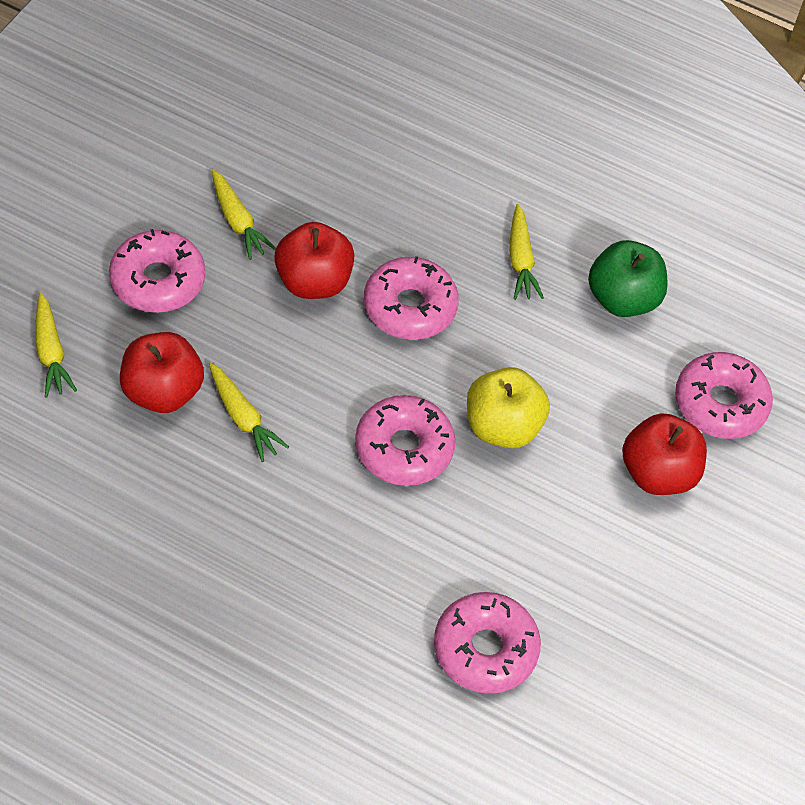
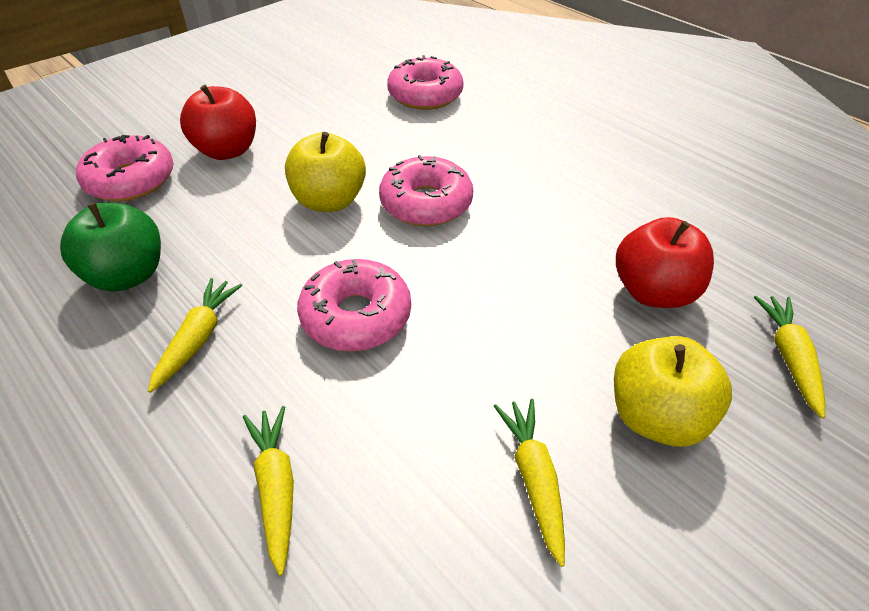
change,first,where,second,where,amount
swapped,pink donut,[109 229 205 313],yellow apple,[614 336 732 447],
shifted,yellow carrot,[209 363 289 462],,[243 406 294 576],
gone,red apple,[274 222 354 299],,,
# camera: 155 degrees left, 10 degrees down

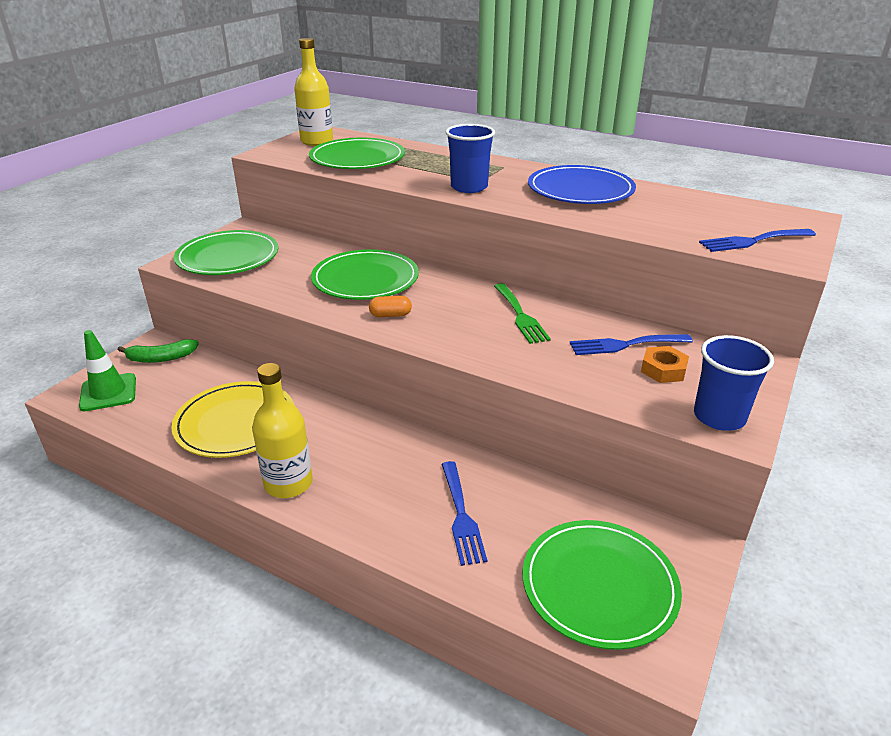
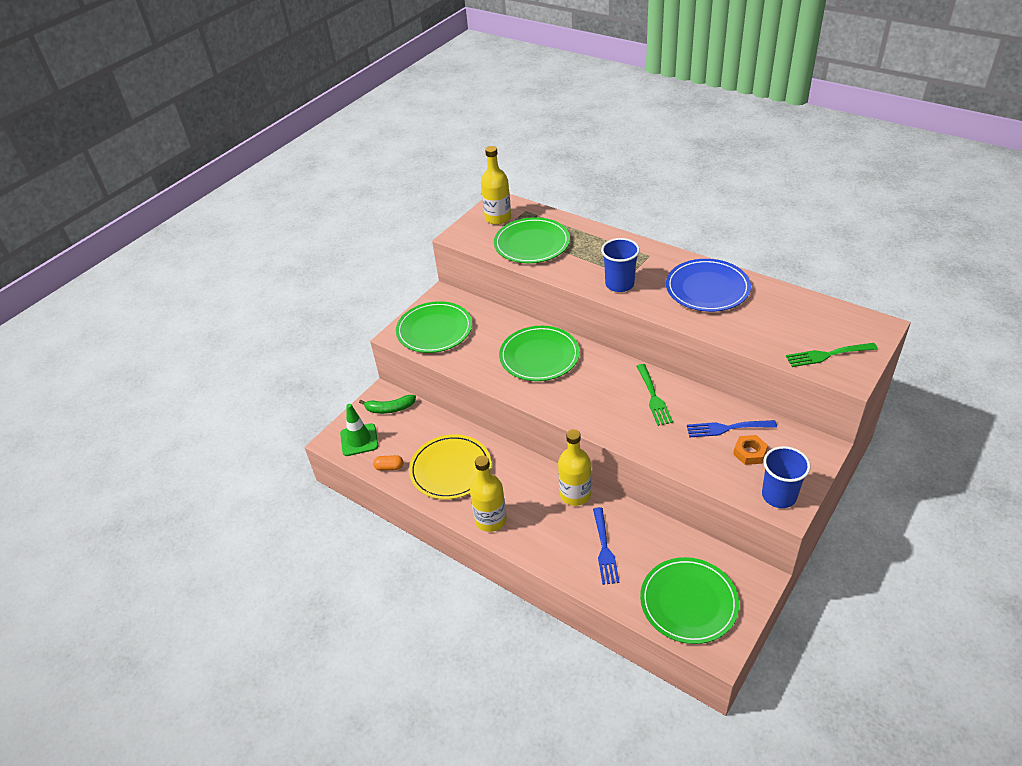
change,first,where,second,where,amount
shifted,orange capsule,[369 296 412 317],,[373 455 403 471],
repainted,blue fork,[699 229 816 252],green fork,[786 343 878 367],
new,,,yellow bottle,[558 429 591 506],
# camera: 10 degrees right, 10 degrees up

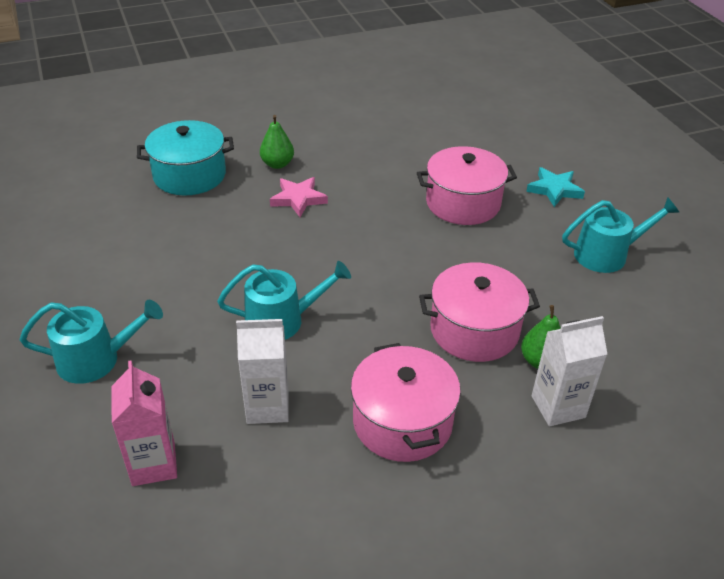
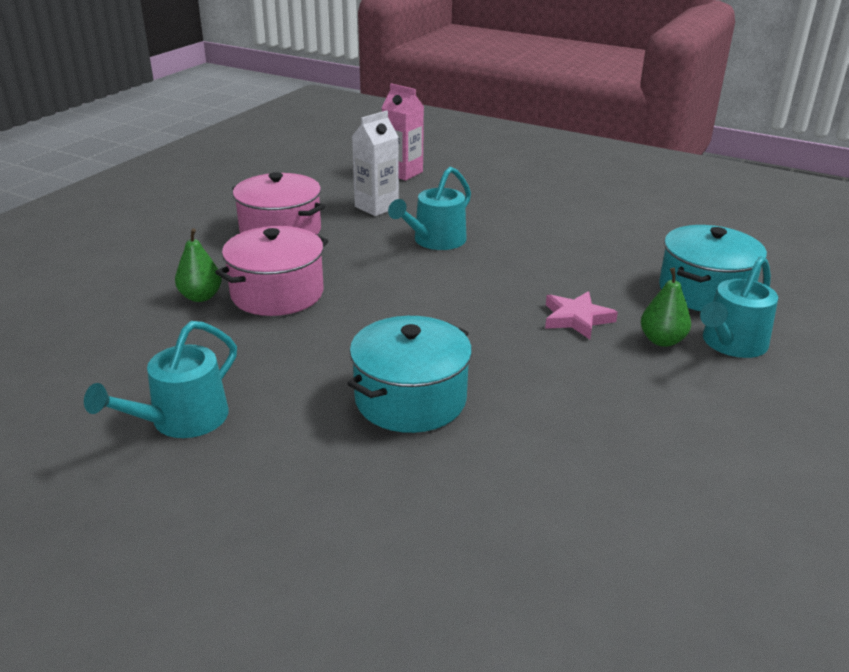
change,first,where,second,where,amount
shifted,turquoise watering can,[20 300 163 384],,[700 256 778 358],
repainted,pink pot,[417 146 517 225],turquoise pot,[347 316 472 433],
gone,turquoise star,[526 167 585 207],,,
gone,white carton,[531 316 607 426],,,
# camera: 140 degrees right, 10 degrees down

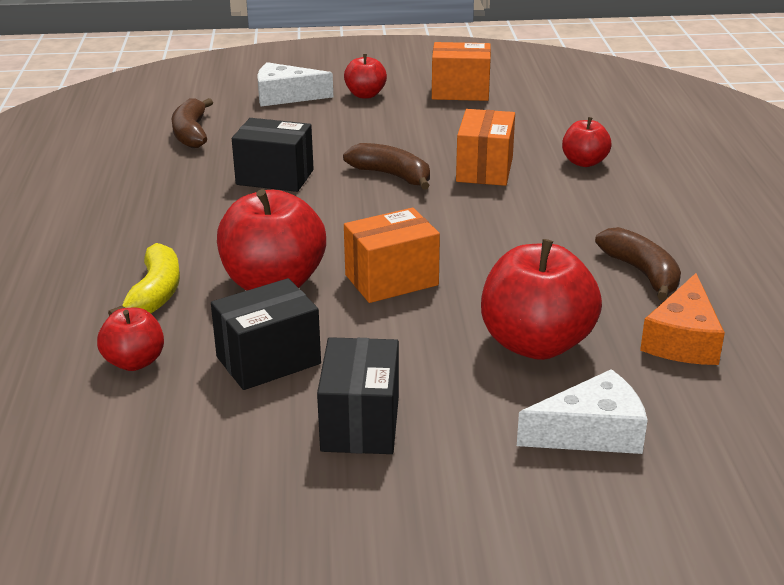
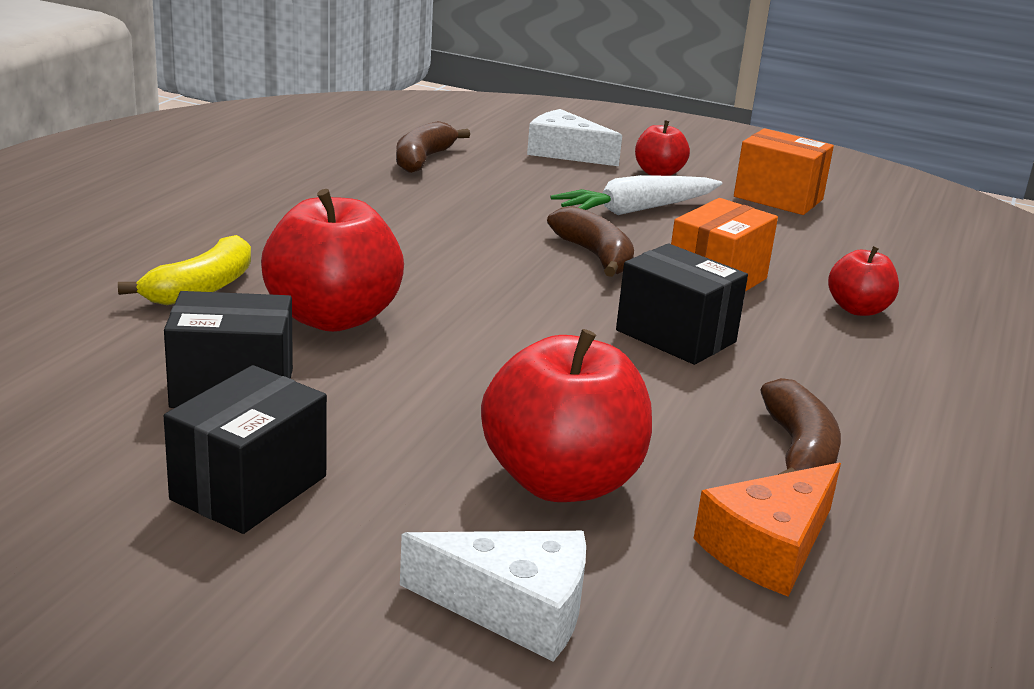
change,first,where,second,where,amount
gone,red apple,[97 308 164 371],,,
shifted,black box,[232 118 314 192],,[616 243 748 365],
gone,orange box,[344 208 440 303],,,
new,,,white carrot,[550 175 722 215],
# camera: 25 degrees right, 5 degrees down

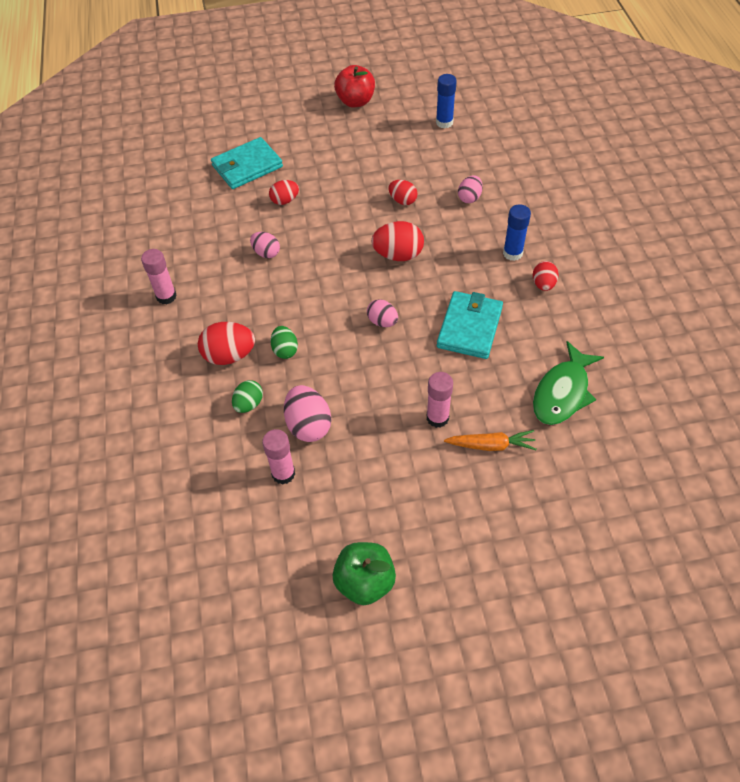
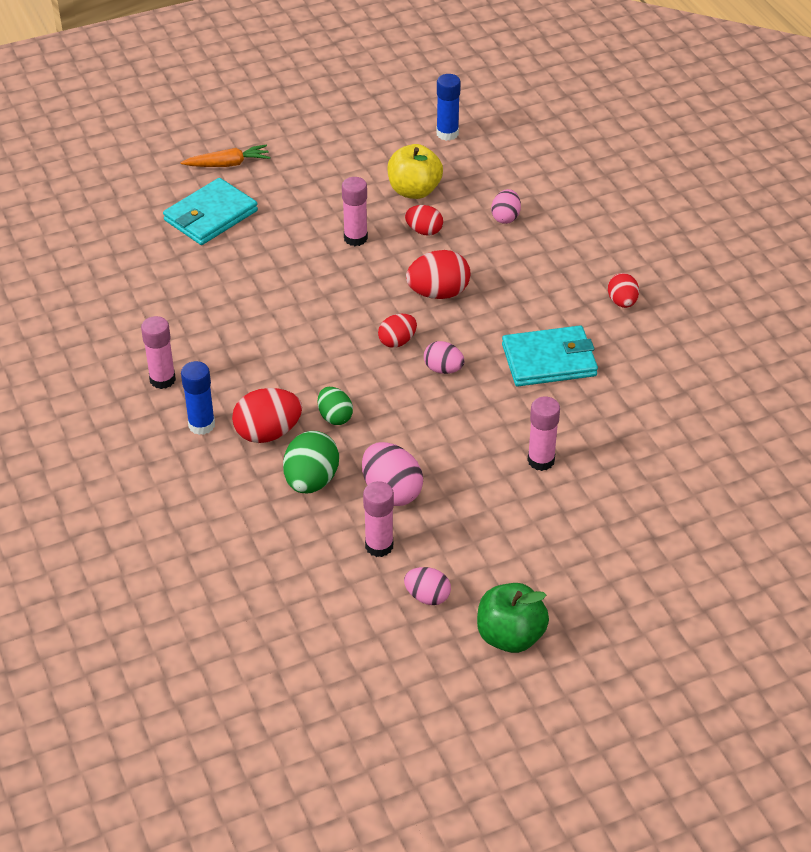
change,first,where,second,where,amount
scaled,green egg,[232 380 263 413],,[283 431 339 494],x1.59
shifted,pink egg,[250 232 280 258],,[404 567 451 605],
shifted,red egg,[269 180 299 205],,[378 314 417 348],
gone,red apple,[334 65 375 107],,,
rotated,turquoise wallet,[437 291 503 359],,[502 325 598 386],75 degrees clockwise
shifted,orange carrot,[444 430 537 451],,[180 145 270 167],
shifted,blue glue stick,[503 204 531 261],,[181 361 215 435],
gone,green fish,[533 341 604 425],,,
new,,,pink glue stick,[342 177 368 246],
new,,,yellow apple,[387 144 443 199],
# camera: 15 degrees left, 10 degrees down

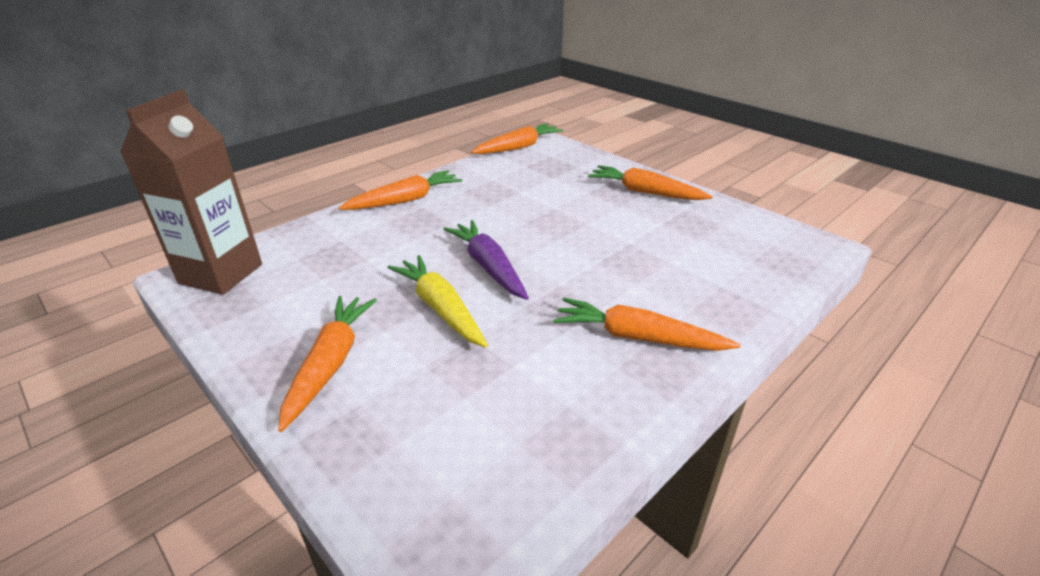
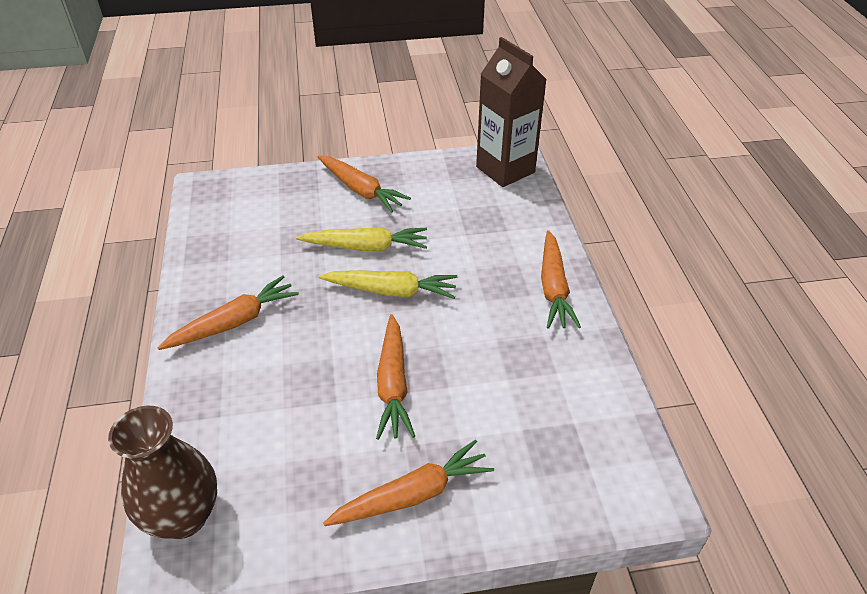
change,first,where,second,where,amount
repainted,purple carrot,[443 220 529 300],yellow carrot,[319 270 457 299],
shifted,orange carrot,[471 124 563 154],,[376 314 415 440],
new,,,brown vase,[108 406 217 539],
# camera: 125 degrees right, 10 degrees up

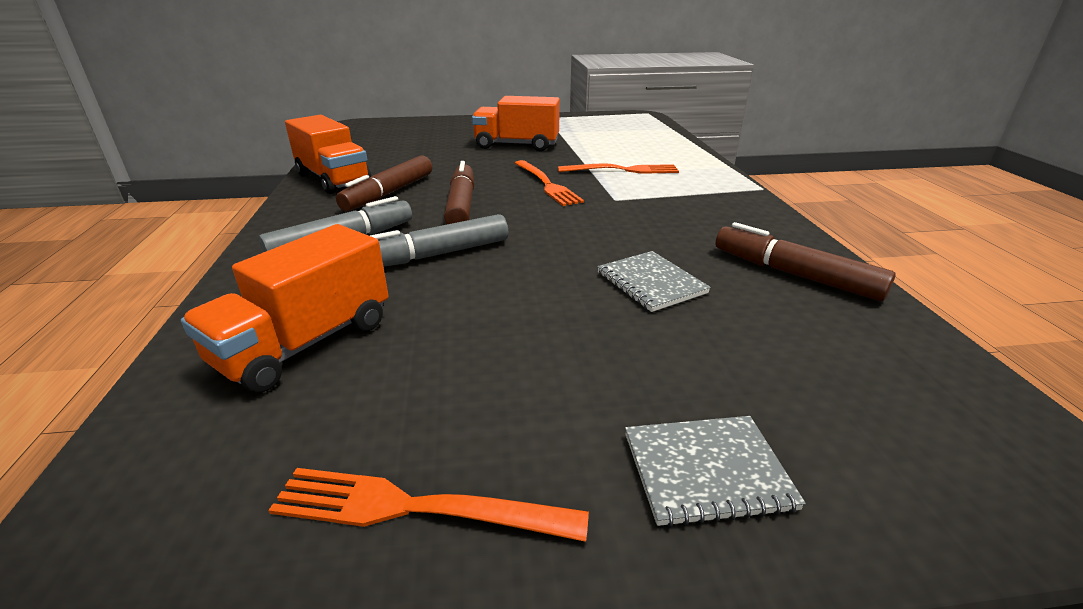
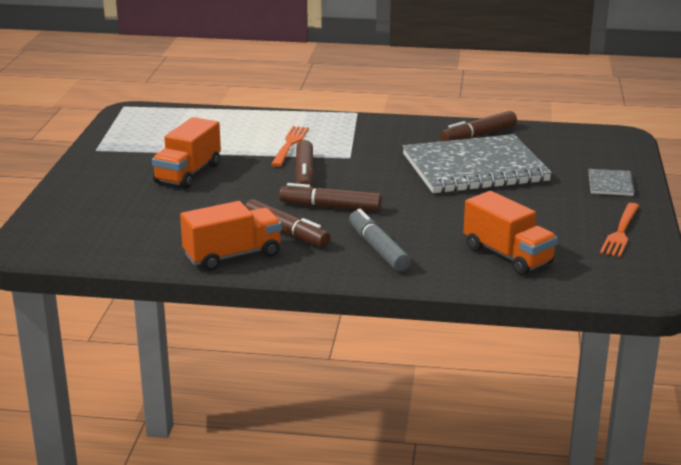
change,first,where,second,where,amount
gone,grey marker,[370 214 508 267],,,
swapped,orange fork,[515 160 584 206],brown marker,[295 140 314 186],
scaled,grey notebook,[597 251 711 312],,[402 134 552 194],x2.45
# camera: 75 degrees left, 5 degrees down

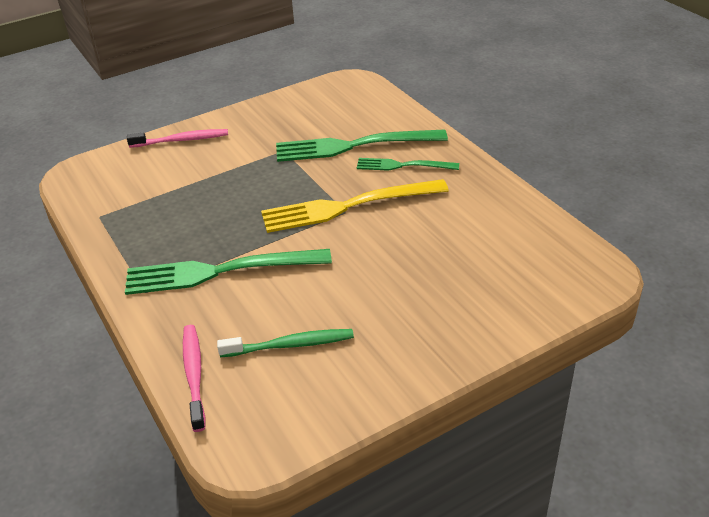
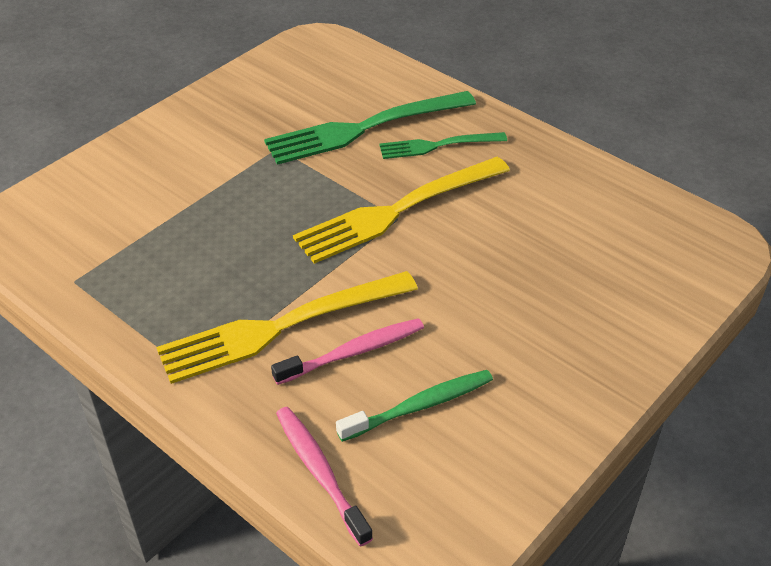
change,first,where,second,where,amount
repainted,green fork,[125 249 332 295],yellow fork,[156 271 418 384],
shifted,pink toothbrush,[127 129 228 148],,[271 318 424 385],
# camera: 20 degrees left, 5 degrees up

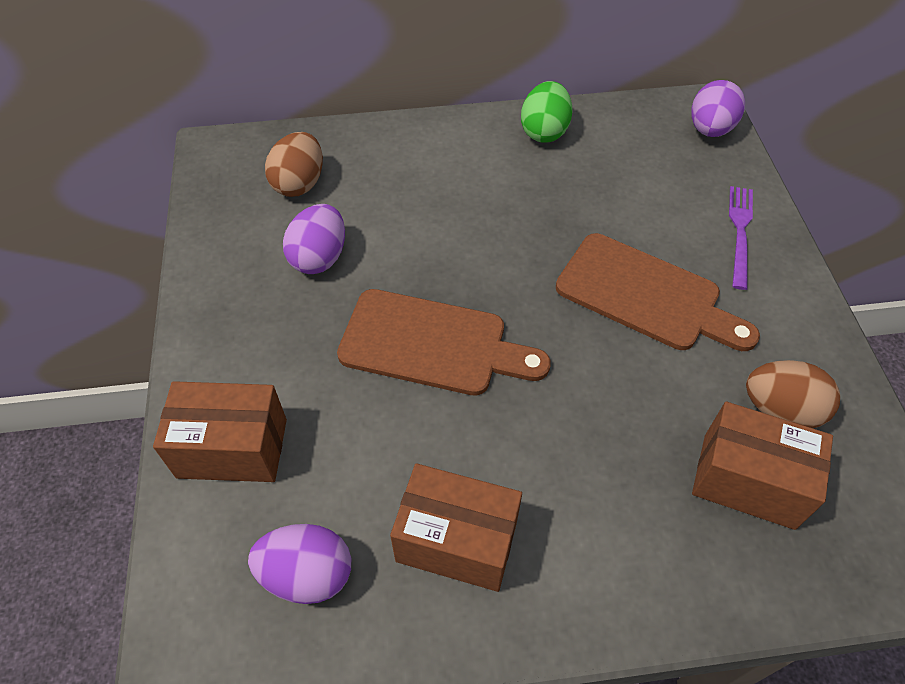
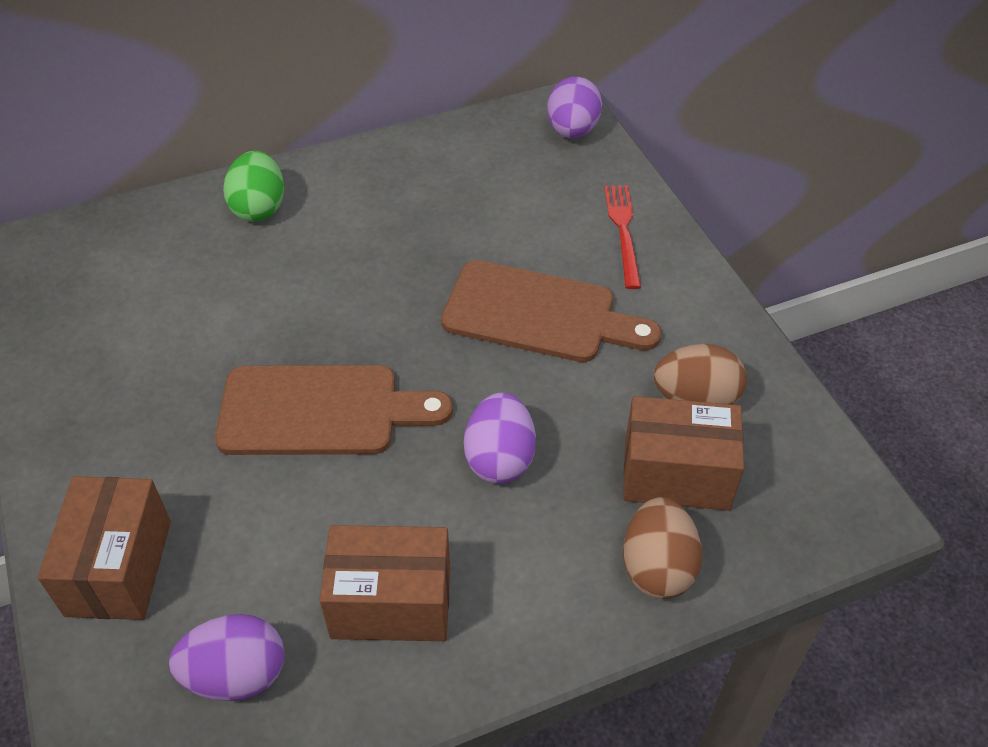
change,first,where,second,where,amount
rotated,brown box,[153 381 287 482],,[38 476 171 620],75 degrees counterclockwise
shifted,brown egg,[265 132 323 197],,[623 497 702 599],
shifted,purple egg,[283 204 345 274],,[464 393 536 483],
shifted,green egg,[521 81 572 143],,[223 151 284 222],
repainted,purple fork,[729 186 753 290],red fork,[604 185 641 289],
# camera: 15 degrees left, 5 degrees down

